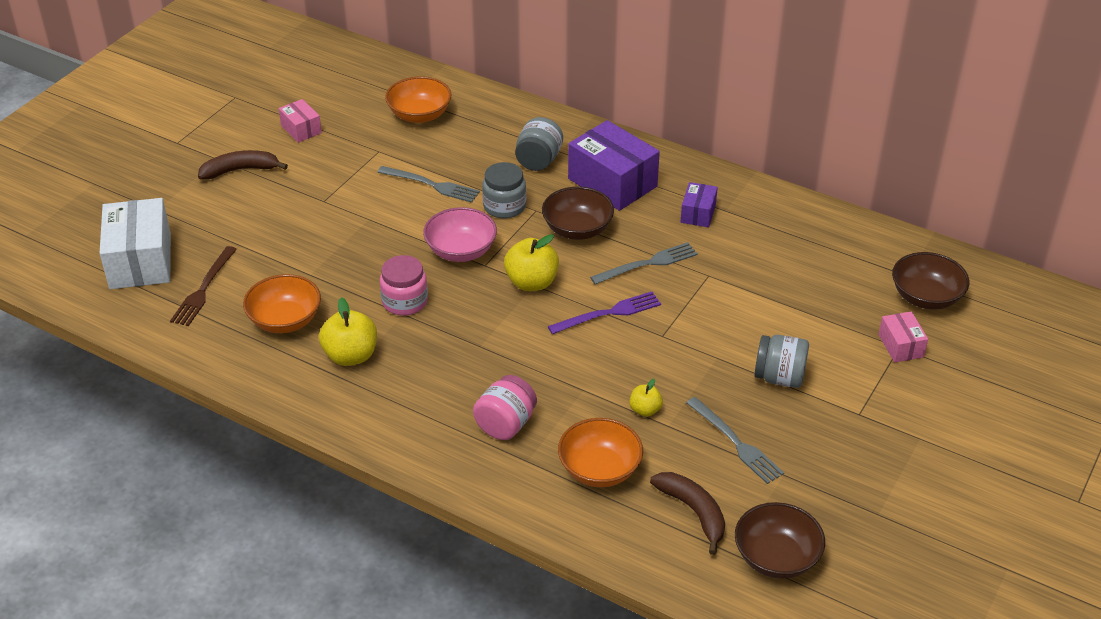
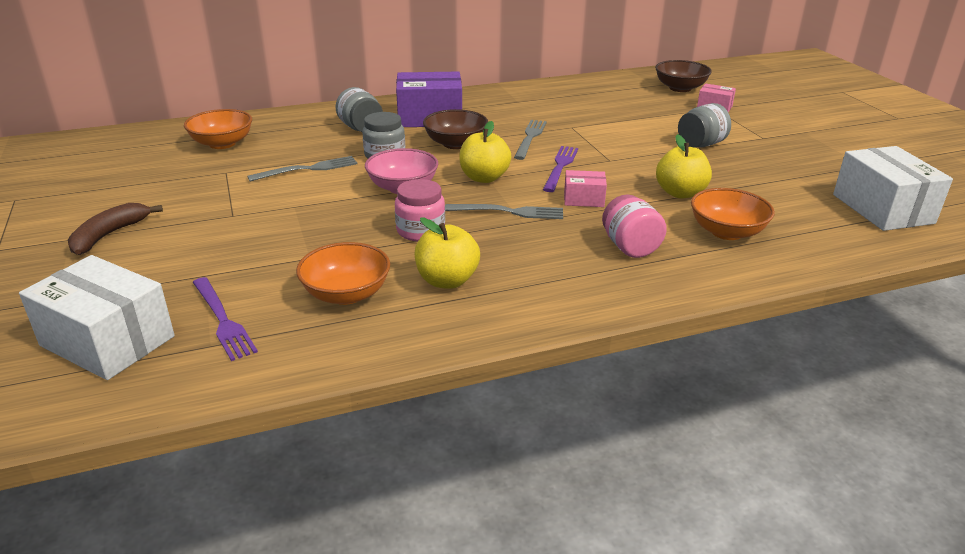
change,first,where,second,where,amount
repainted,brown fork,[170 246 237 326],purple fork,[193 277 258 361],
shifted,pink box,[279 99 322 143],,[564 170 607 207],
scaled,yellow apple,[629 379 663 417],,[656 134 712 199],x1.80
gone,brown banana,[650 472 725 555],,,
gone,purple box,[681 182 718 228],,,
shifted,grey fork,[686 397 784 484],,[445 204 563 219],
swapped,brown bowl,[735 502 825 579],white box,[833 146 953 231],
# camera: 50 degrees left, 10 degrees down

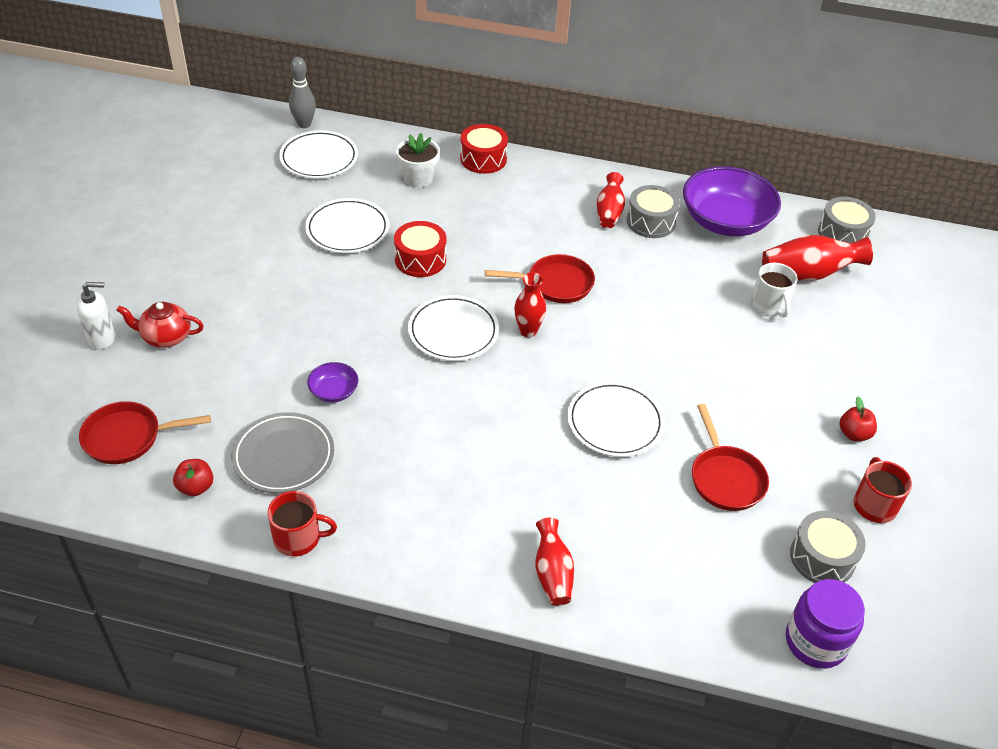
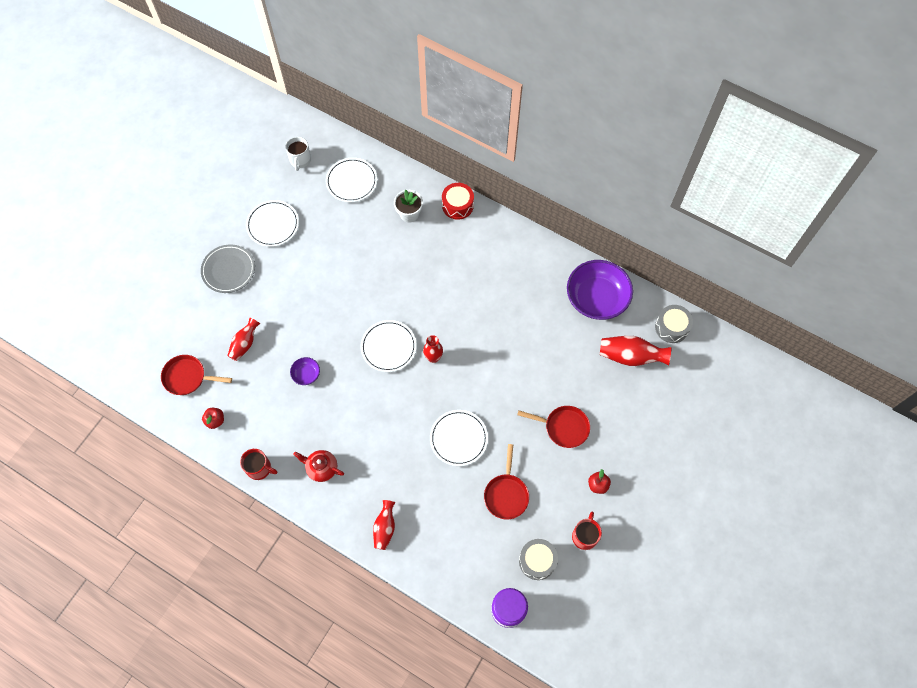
change,first,where,second,where,amount
gone,white soap dispenser,[76 282 115 350],,,
shifted,red teapot,[117 302 204 348],,[293 450 344 482],
shifted,grey plate,[231 412 334 493],,[201 244 255 293],
gone,grey bowling pin,[289 57 316 128],,,
shifted,white plate,[305 198 389 253],,[246 200 299 247],
gone,red drum,[394 221 446 277],,,
shifted,red pan,[485 254 595 303],,[517 406 590 448],
shifted,red vase,[597 172 625 228],,[227 318 260 361],
gone,grey drum,[627 185 680 238],,,
shifted,white mug,[751 263 798 317],,[285 137 311 171],
# camera: 20 degrees right, 20 degrees up

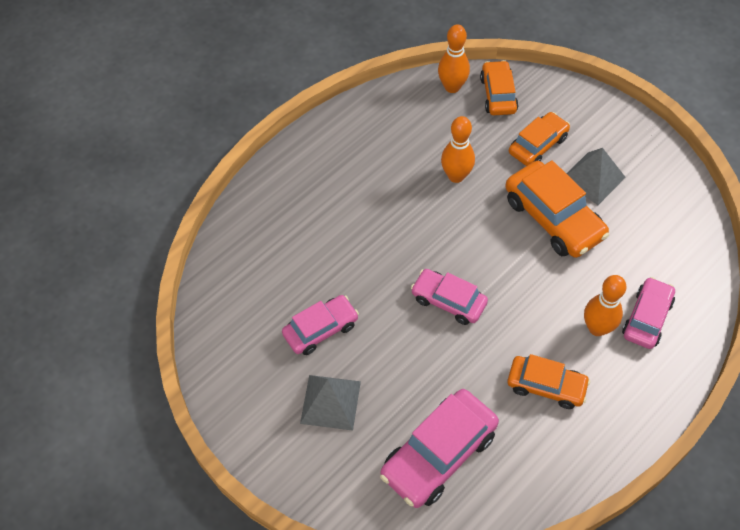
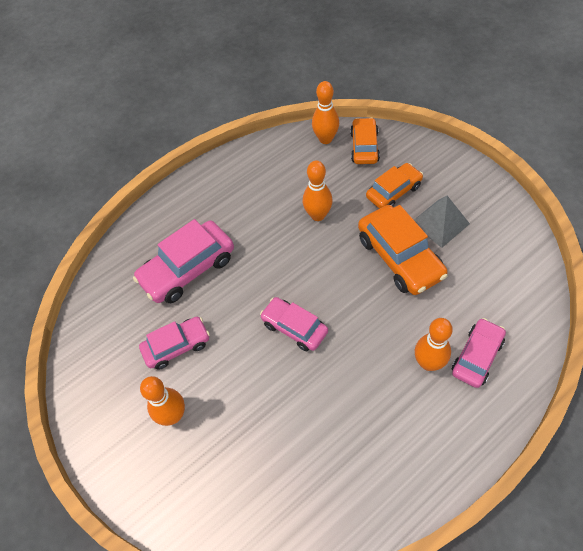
change,first,where,second,where,amount
swapped,grey pyramid,[300 375 361 431],orange bowling pin,[140 376 185 426],
shifted,pink car,[380 389 499 508],,[133 219 234 303],
gone,orange car,[507 354 590 409],,,
# camera: 10 degrees right, 0 degrees up

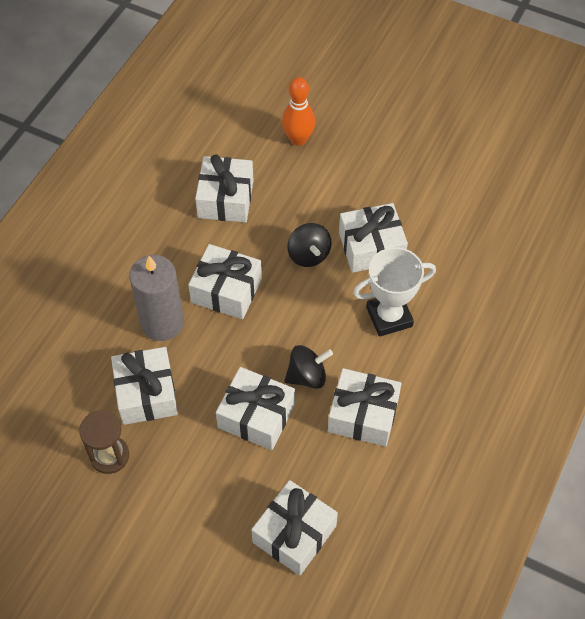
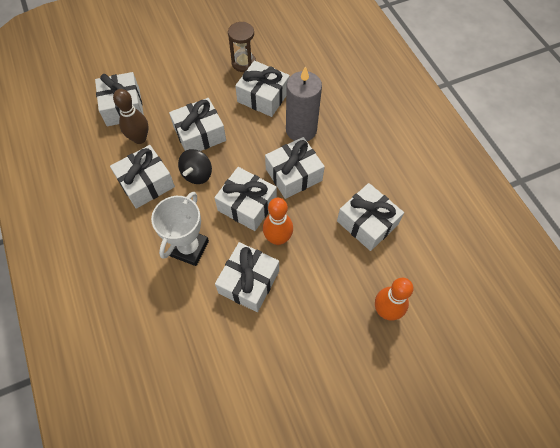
change,first,where,second,where,amount
swapped,black spinning top,[287 223 332 267],orange bowling pin,[263 198 293 245],
new,,,brown bowling pin,[113 89 149 144],
new,,,white gift,[214 167 277 231],
# camera: 130 degrees right, 5 degrees up

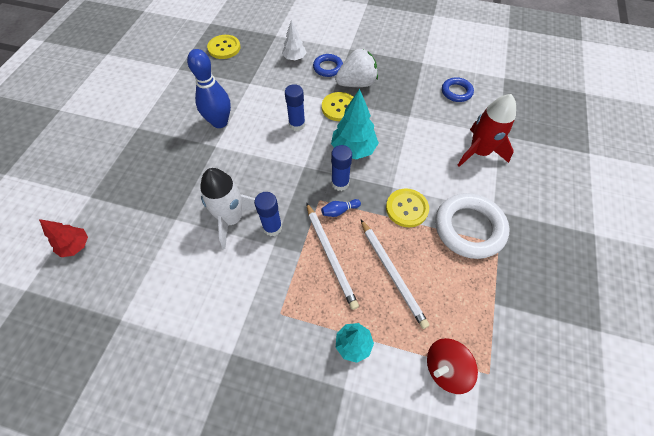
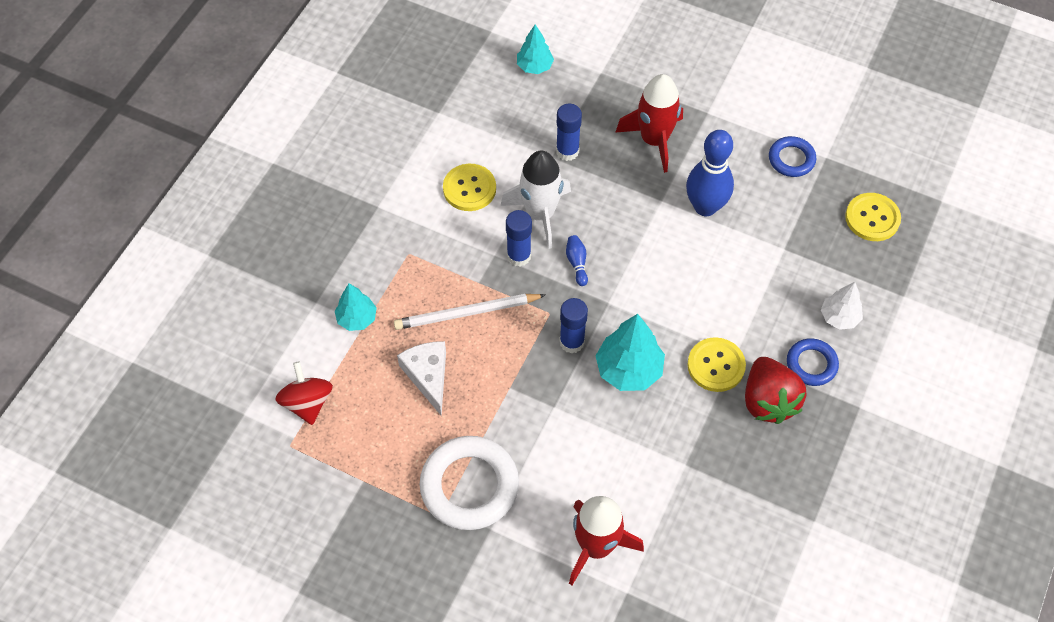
change,first,where,second,where,amount
repainted,red tree,[39 219 88 257],turquoise tree,[517 24 554 74],
shifted,blue glue stick,[285 84 305 131],,[556 103 582 161],
shifted,blue bowling pin,[321 199 361 217],,[566 235 588 286],
repainted,white strawberry,[335 49 378 87],red strawberry,[745 357 806 424],
swapped,white pencil,[361 220 429 329],white cheese,[397 341 446 416],
shifted,yellow button,[386 188 429 227],,[443 164 496 211],
shifted,blue ring,[442 77 474 102],,[769 136 816 177],
new,,,red rocket,[615 74 683 173],
# camera: 100 degrees right, 0 degrees up

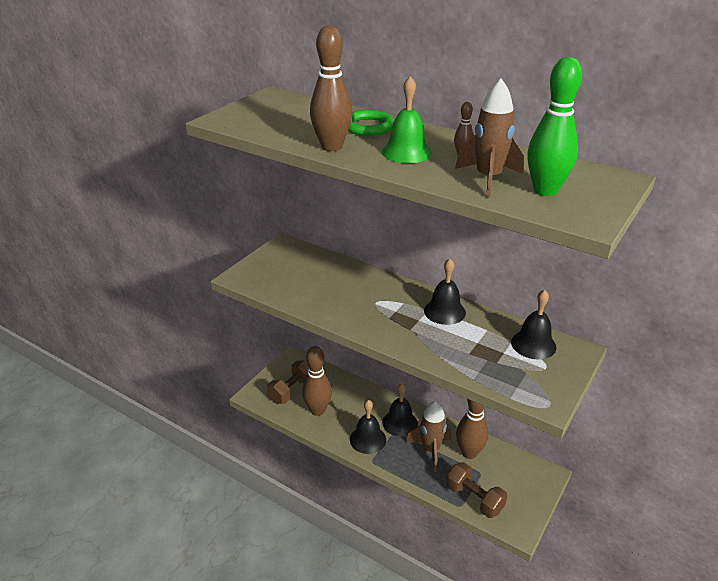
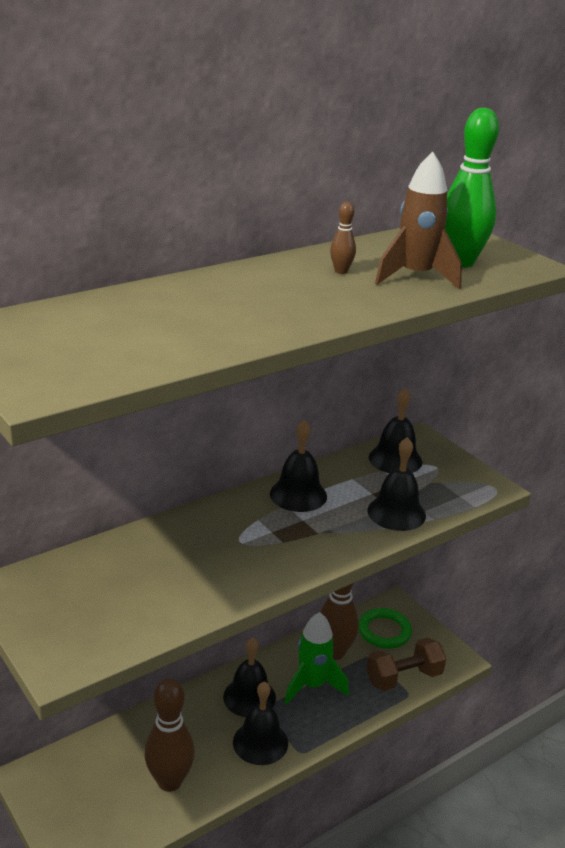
change,first,where,second,where,amount
gone,brown dumbbell,[267 360 309 404],,,
gone,brown bowling pin,[310 26 353 151],,,
shifted,green ring,[348 110 394 136],,[359 608 412 648],
gone,green bell,[382 76 432 163],,,
repainted,brown rocket,[406 400 452 472],green rocket,[284 612 349 705],
new,,,black bell,[367 437 426 531],
# camera: 70 degrees left, 5 degrees down

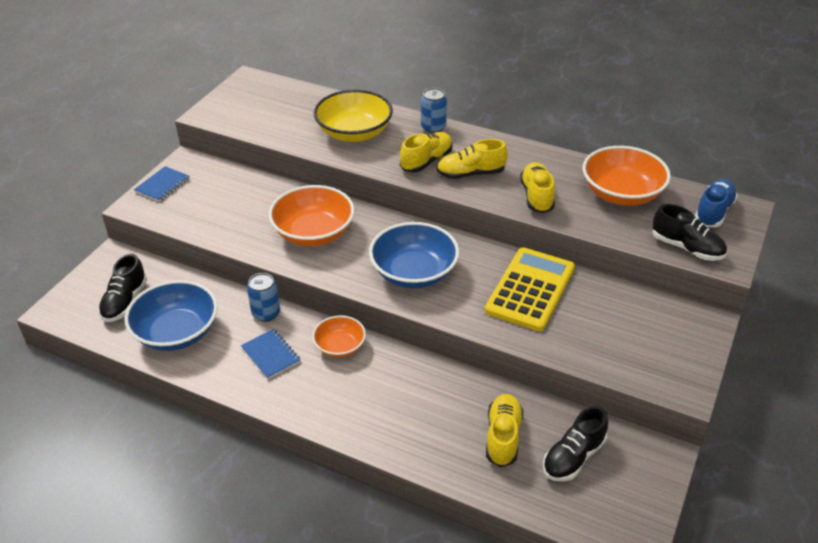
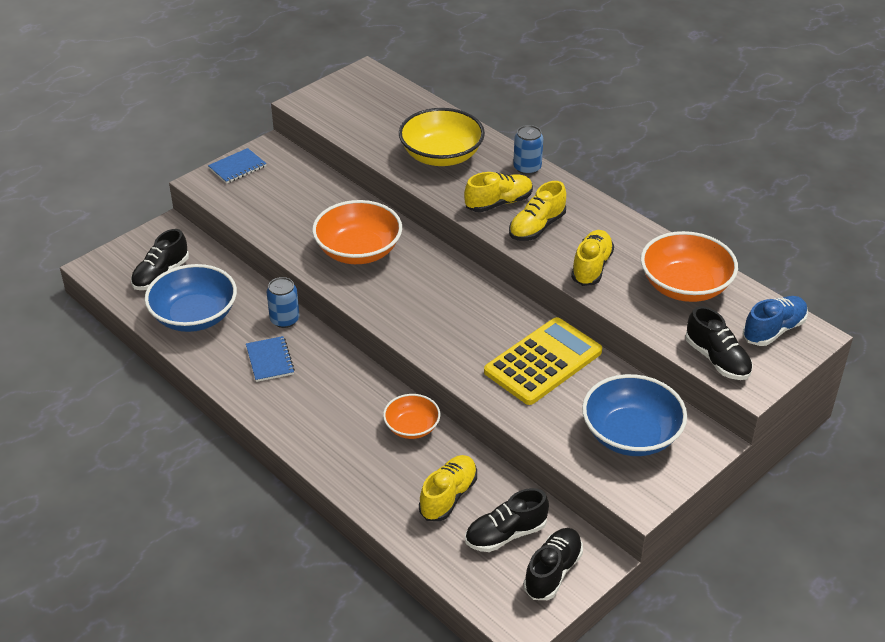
change,first,where,second,where,amount
shifted,orange bowl,[312 315 366 358],,[383 394 440 439],
shifted,blue bowl,[369 222 459 289],,[582 374 687 456],
rotated,yellow shoe,[437 139 508 179],,[509 181 566 241],60 degrees counterclockwise
new,,,black shoe,[523 528 583 600],
# camera: 20 degrees right, 0 degrees up

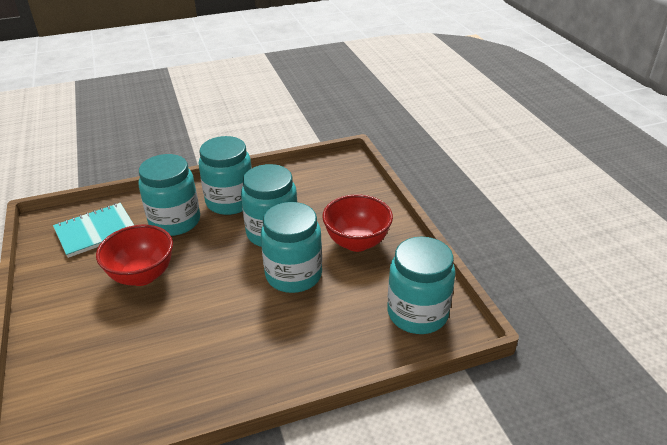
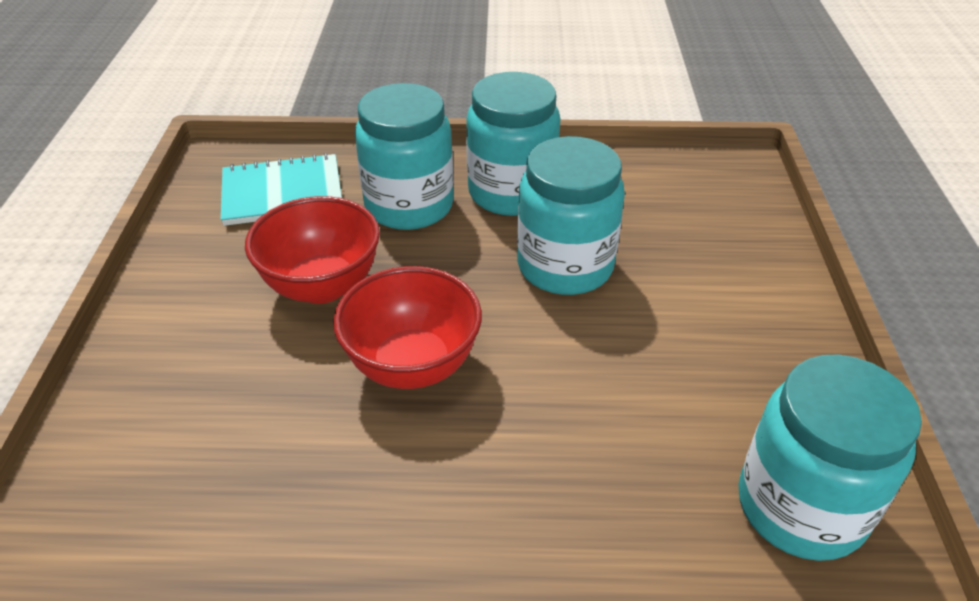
change,first,where,second,where,amount
gone,turquoise jar,[261 202 322 293],,,
shifted,red bowl,[322 194 393 252],,[333 266 482 389],
# camera: 20 degrees right, 5 degrees up

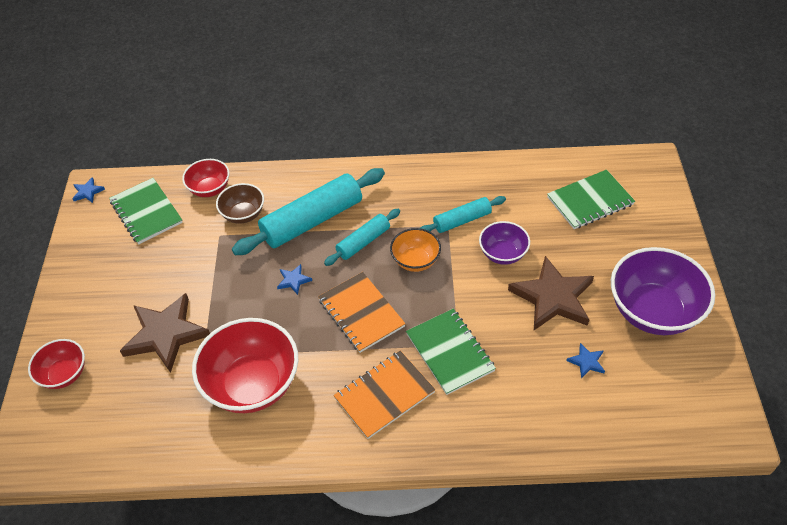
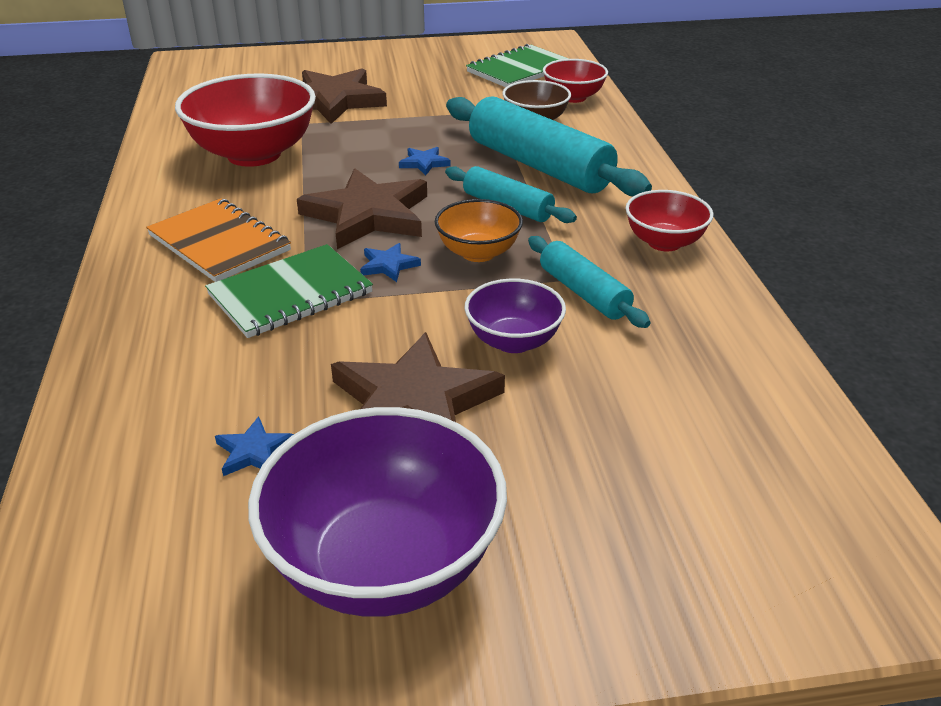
change,first,where,second,where,amount
shifted,red bowl,[28 339 85 389],,[626 190 713 251],
shifted,blue star,[73 177 105 203],,[360 243 421 282],
swapped,orange notebook,[318 272 405 353],brown star,[297 168 427 249],
gone,green notebook,[547 170 635 229],,,
# camera: 80 degrees right, 15 degrees down

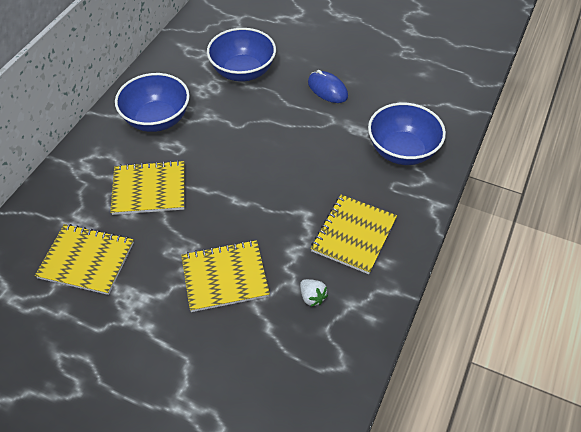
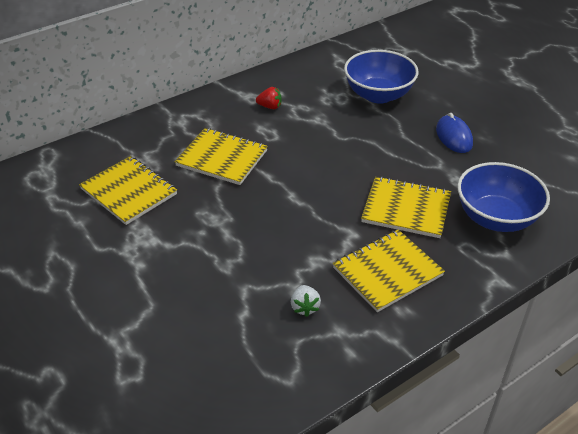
change,first,where,second,where,amount
swapped,blue bowl,[115 73 190 132],red strawberry,[256 87 282 109],
shifted,yellow notebook,[181 240 270 312],,[361 176 451 238],
# camera: 30 degrees right, 10 degrees down

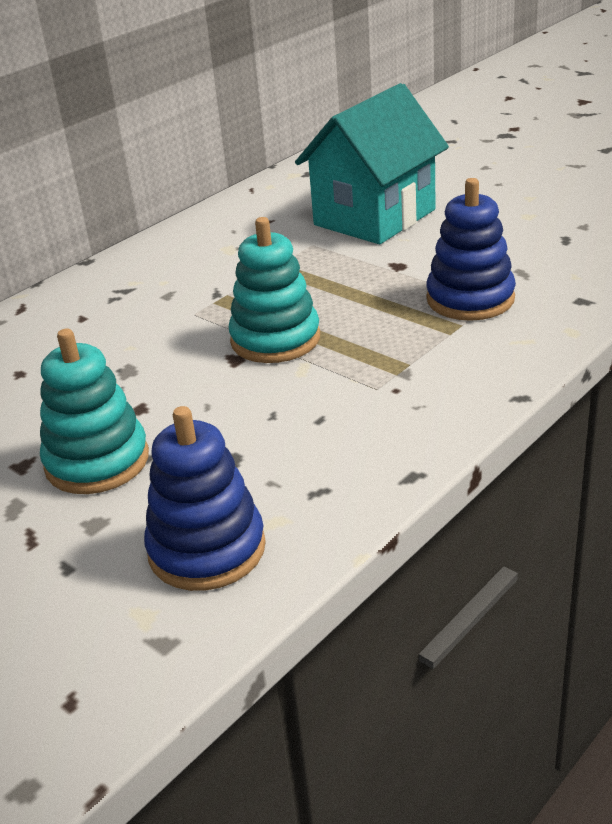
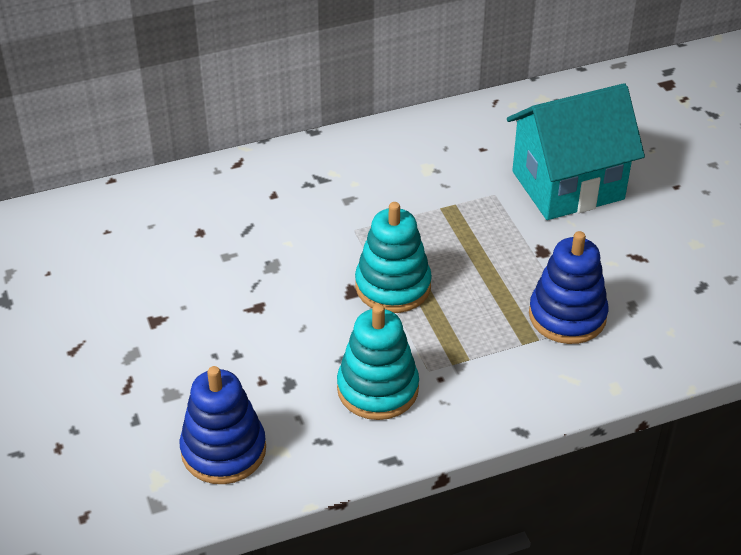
change,first,where,second,where,amount
shifted,turquoise stacking toy,[40 328 149 494],,[337 304 419 420],
# camera: 25 degrees right, 10 degrees up

